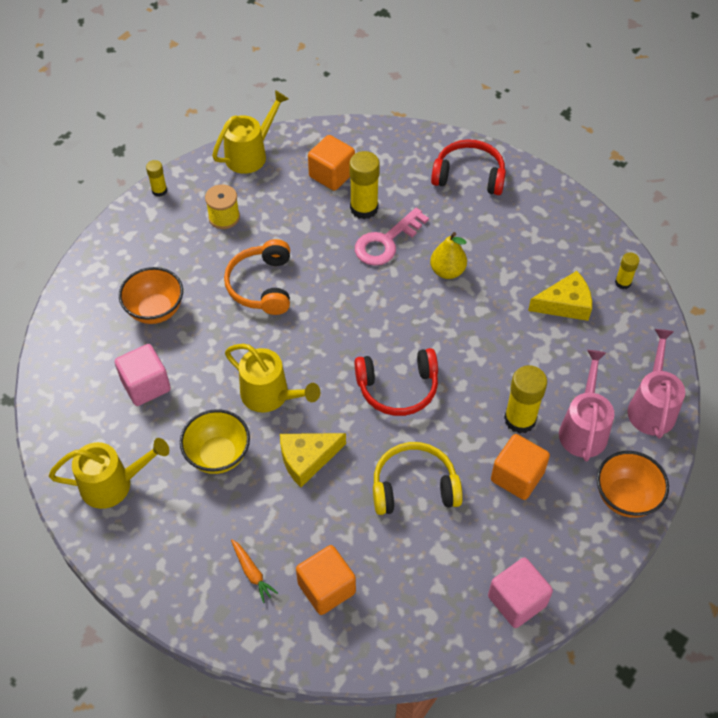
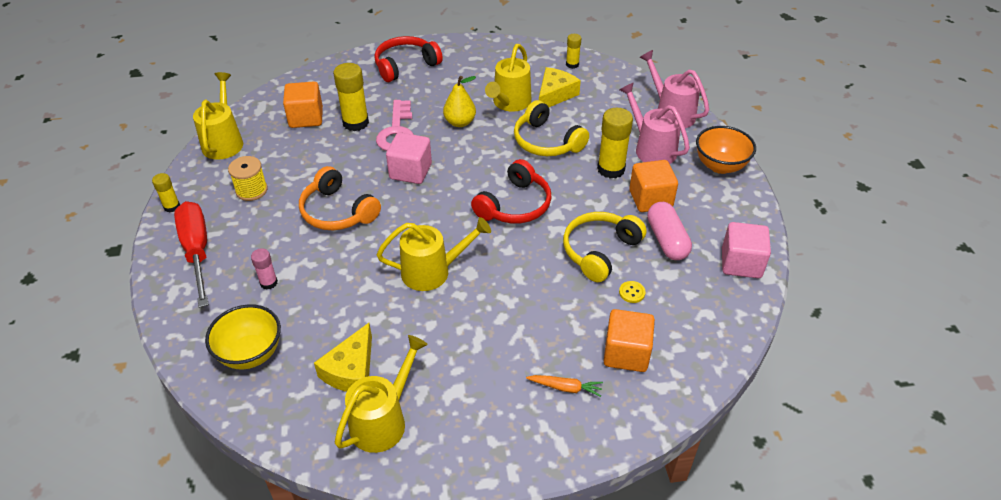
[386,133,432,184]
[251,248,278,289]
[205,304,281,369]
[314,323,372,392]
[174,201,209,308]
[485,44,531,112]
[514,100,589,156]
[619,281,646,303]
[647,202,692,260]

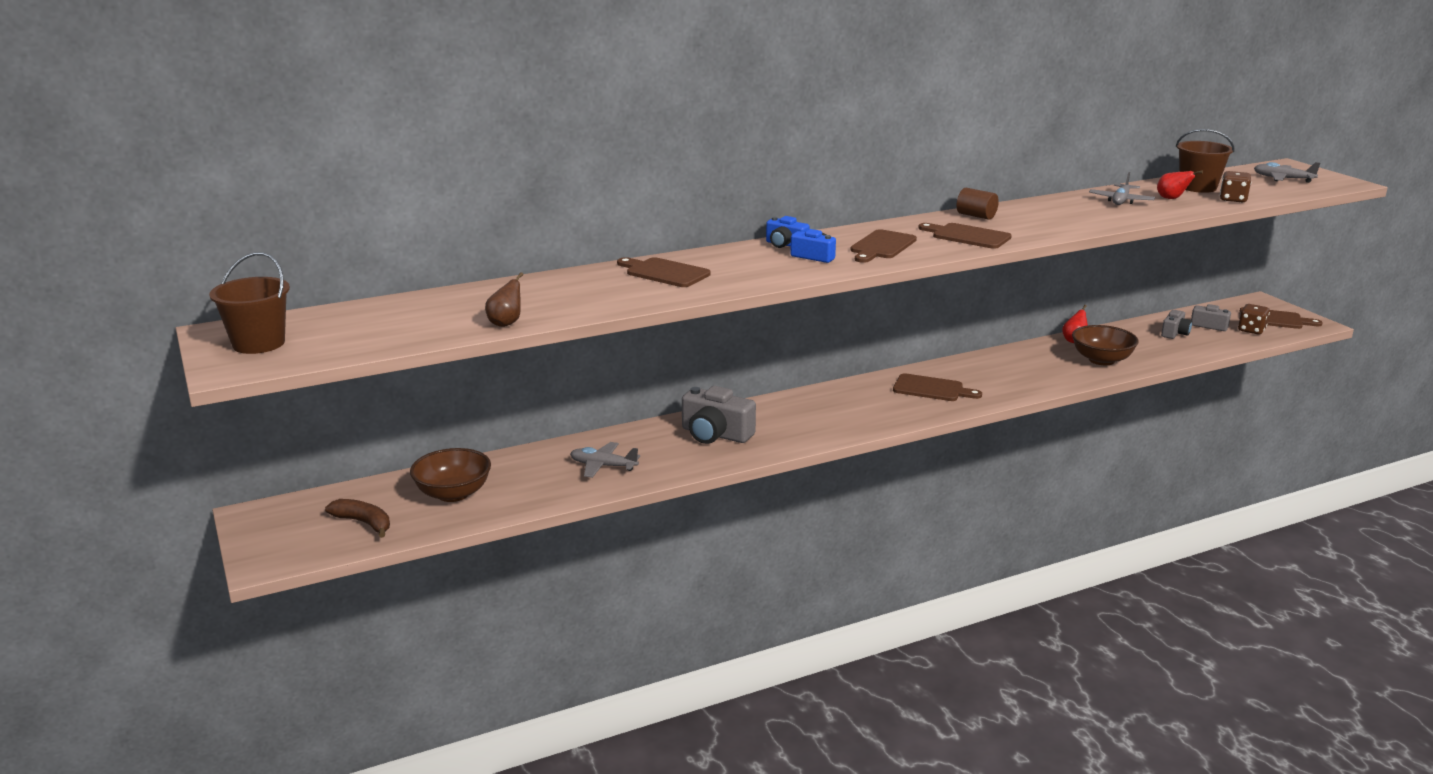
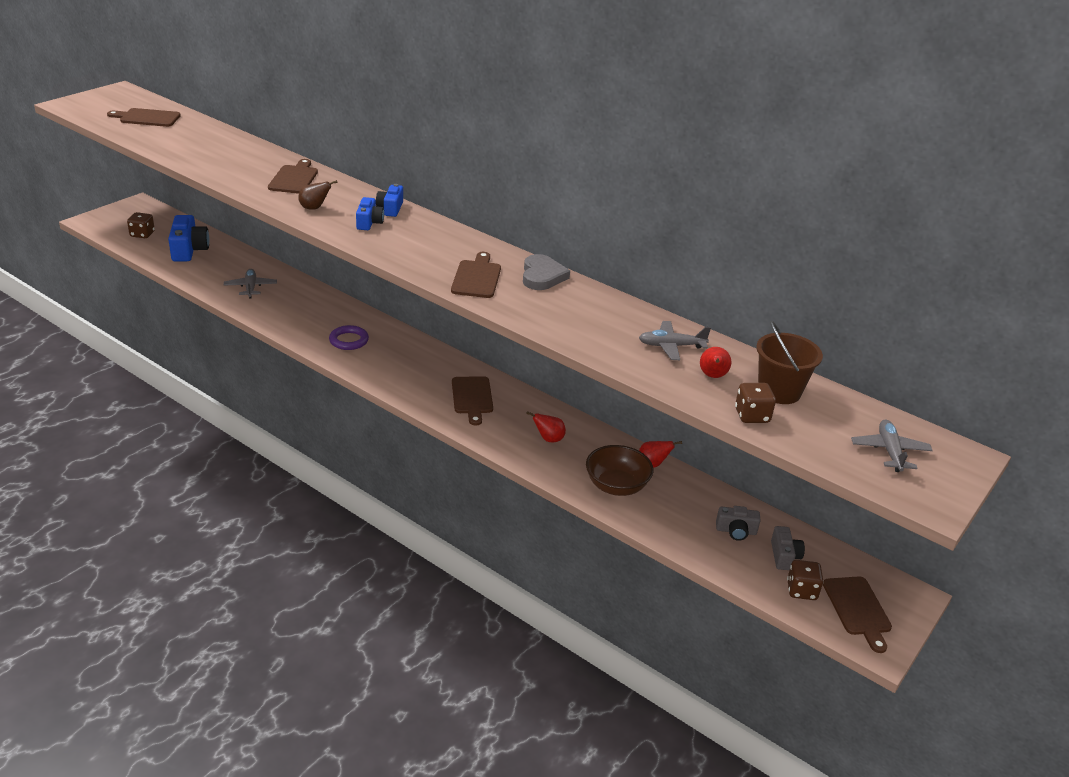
[209,252,290,354] (first image)
[127,212,155,238]
[168,215,209,261]
[298,180,338,210]
[682,386,756,444] (first image)
[107,108,181,127]
[523,254,570,290]
[329,325,369,350]
[526,411,566,442]

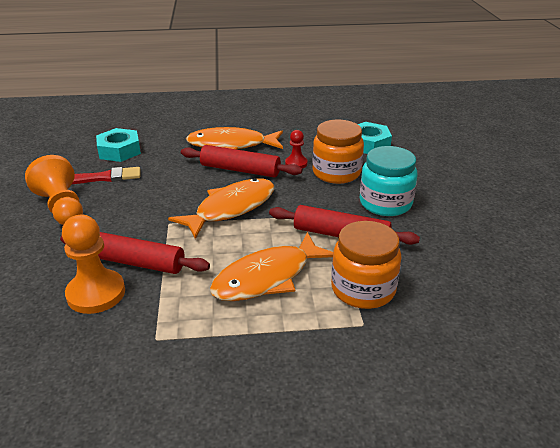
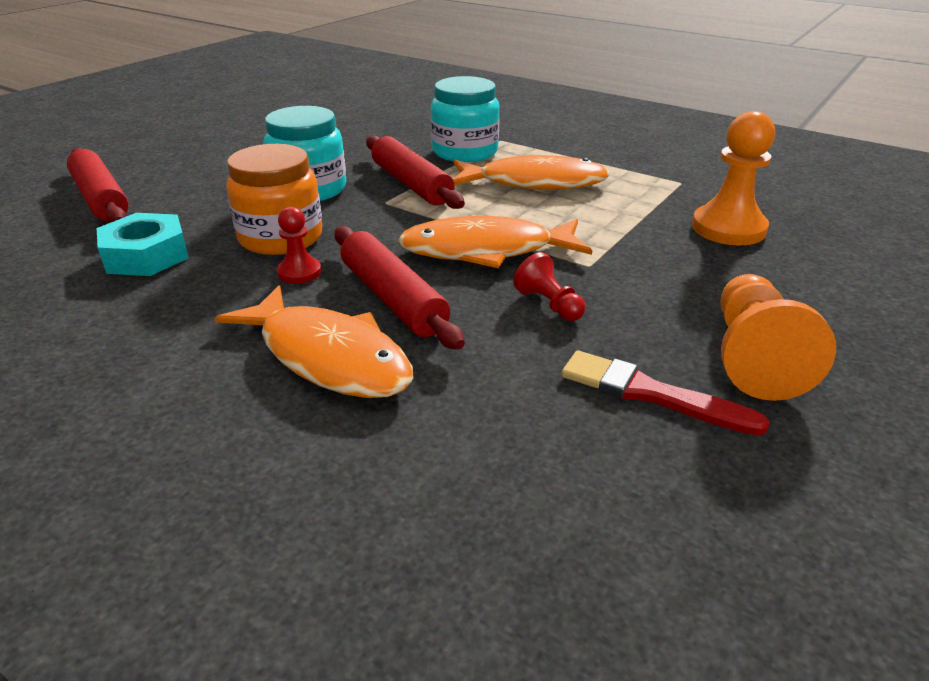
[67,148,129,223]
[96,128,141,162] (first image)
[431,76,500,162]
[513,252,586,321]

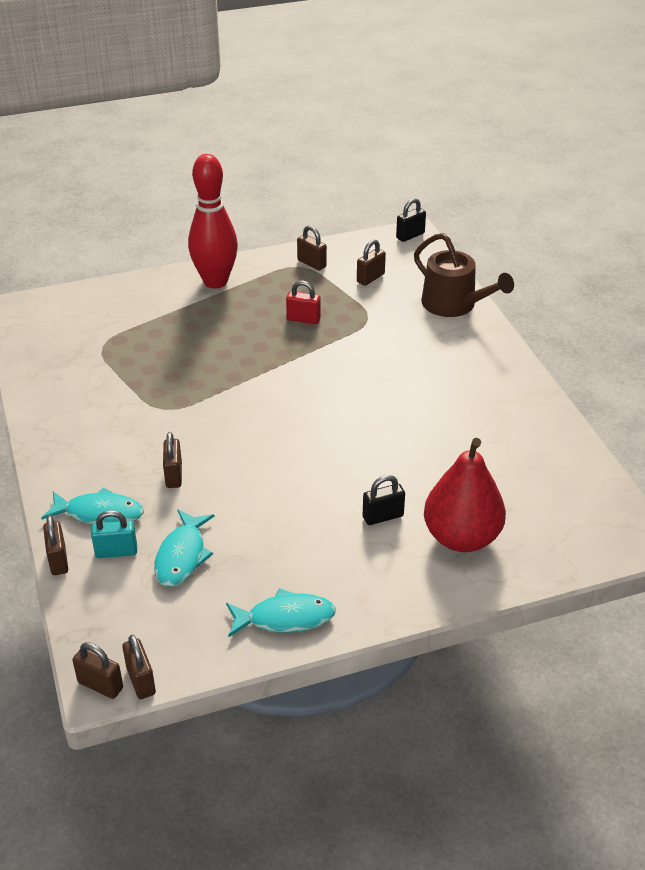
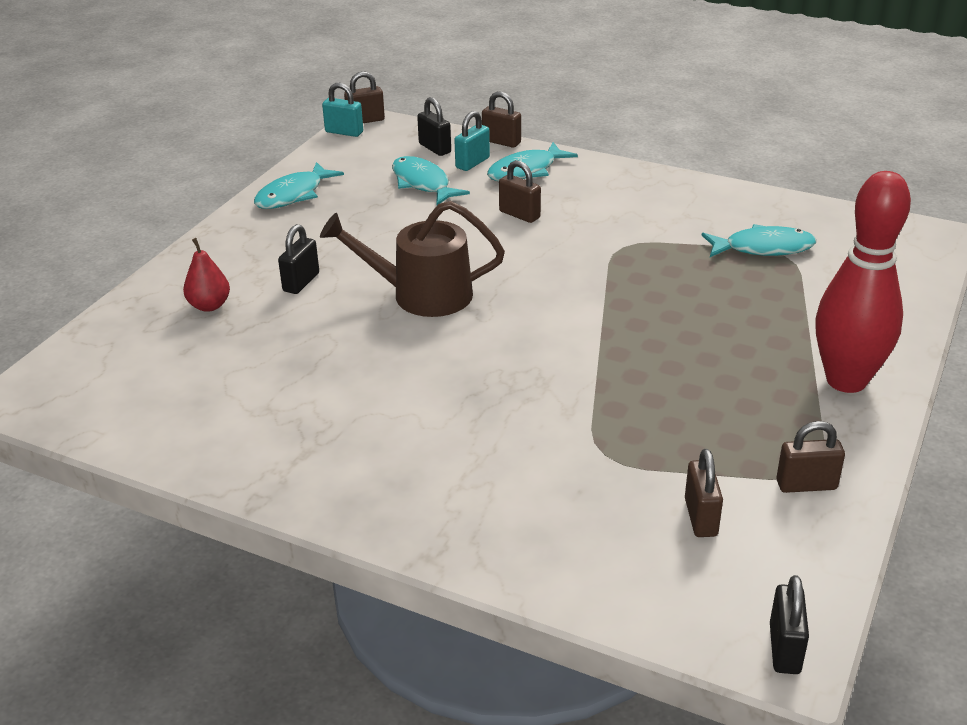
[322,83,363,137]
[286,281,321,324] (first image)
[320,201,505,317]
[183,238,230,312]
[417,97,451,156]
[702,224,816,257]

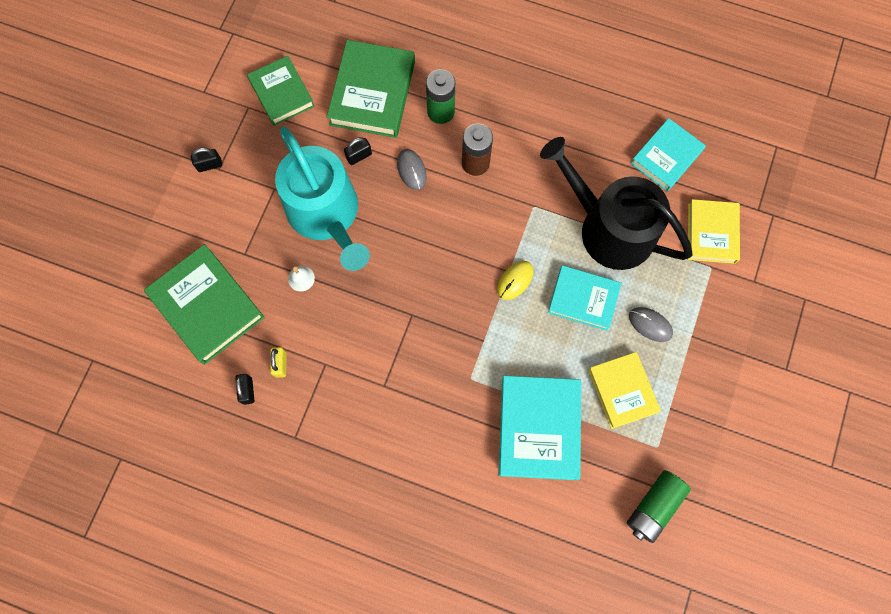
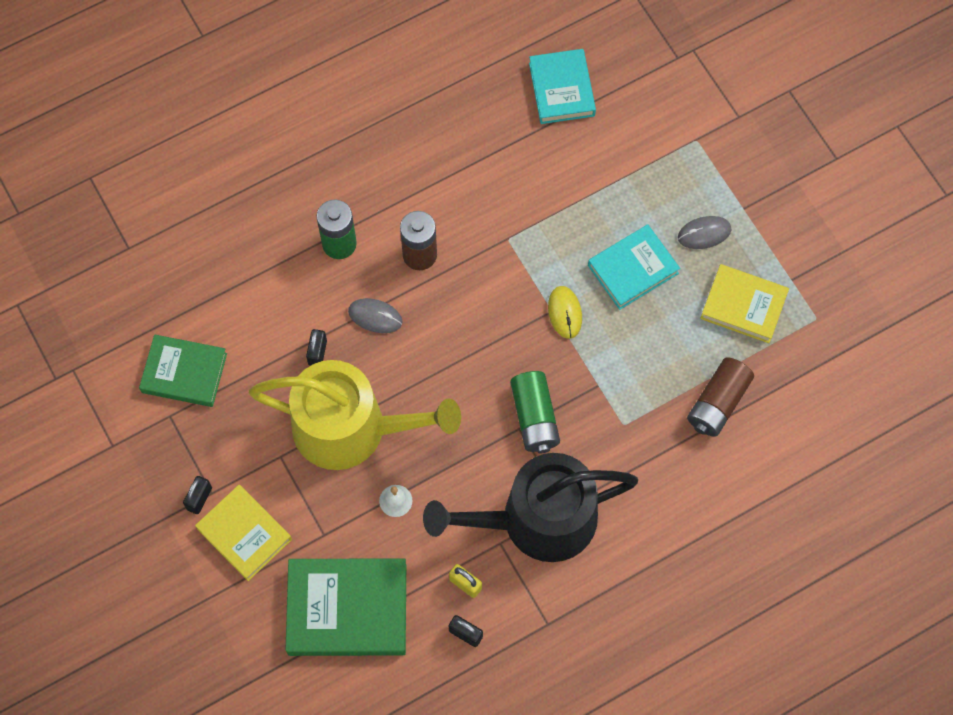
[249,360,461,470]
[327,40,415,138] (first image)
[687,357,754,437]
[423,453,638,562]
[510,371,560,453]
[195,485,292,581]

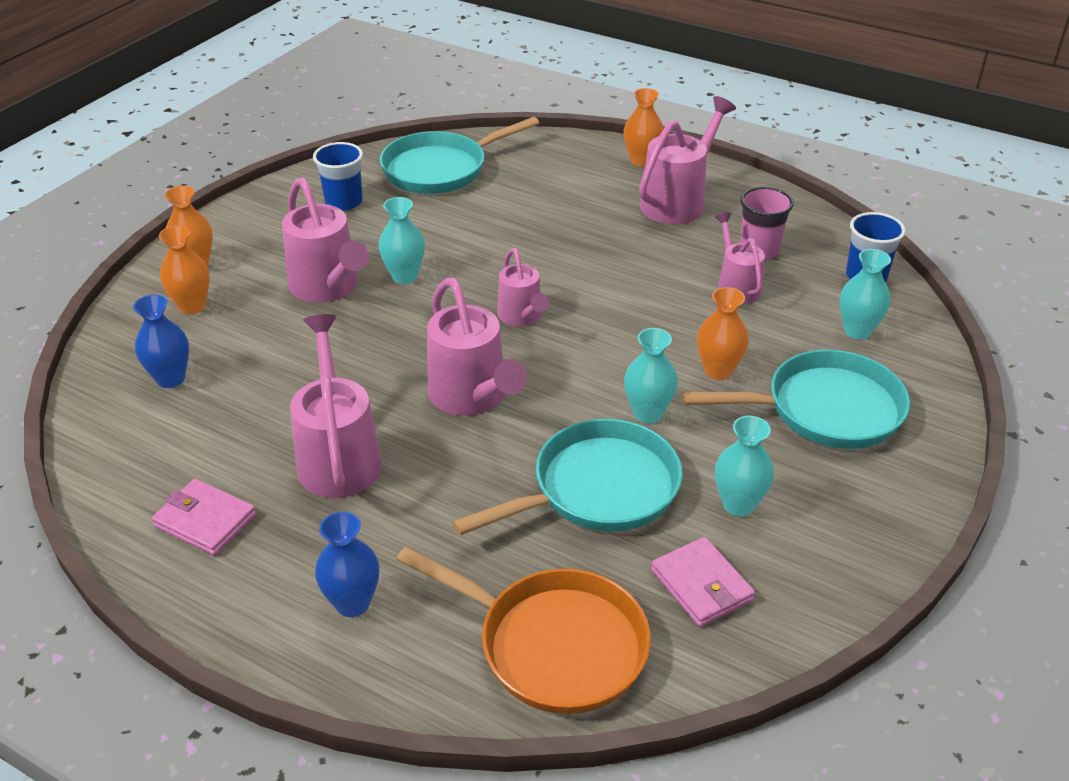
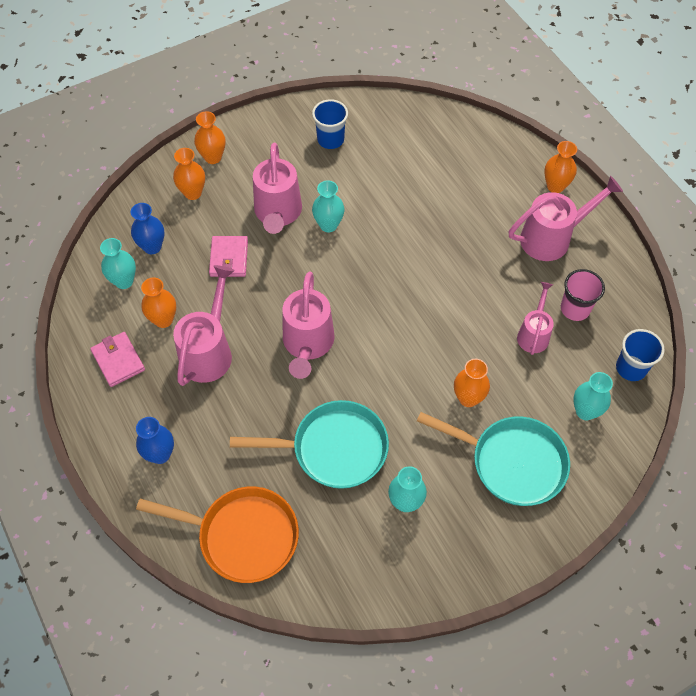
[380,117,539,194] (first image)
[136,486,299,583]
[497,248,549,326] (first image)
[100,238,136,289]
[209,236,248,277]
[141,278,176,328]

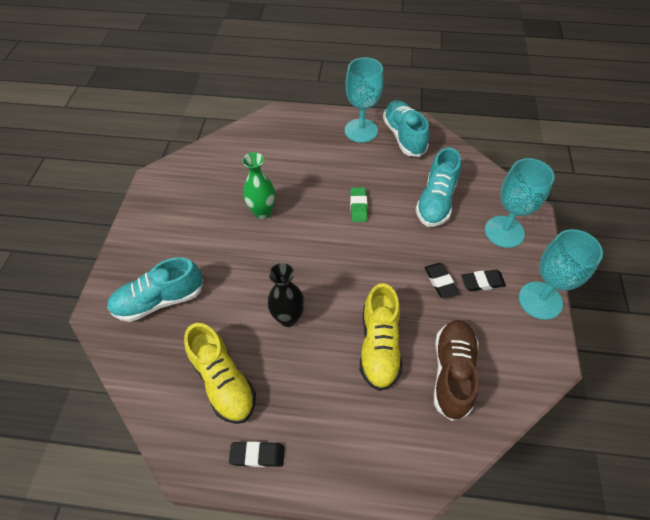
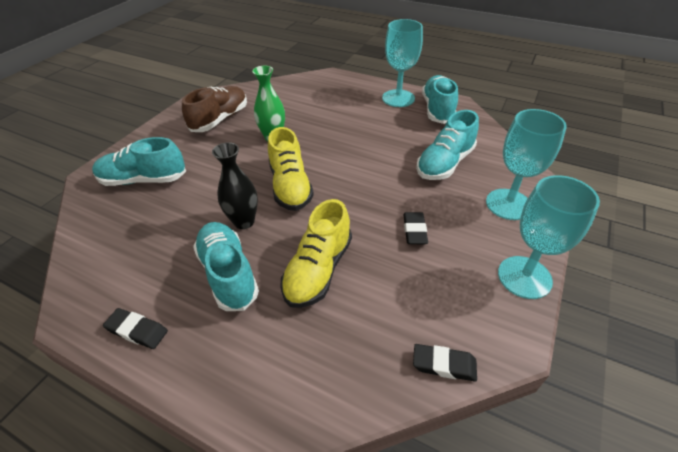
[268,127,314,211]
[350,187,367,222] (first image)
[182,86,247,132]
[413,344,477,381]
[193,222,259,311]

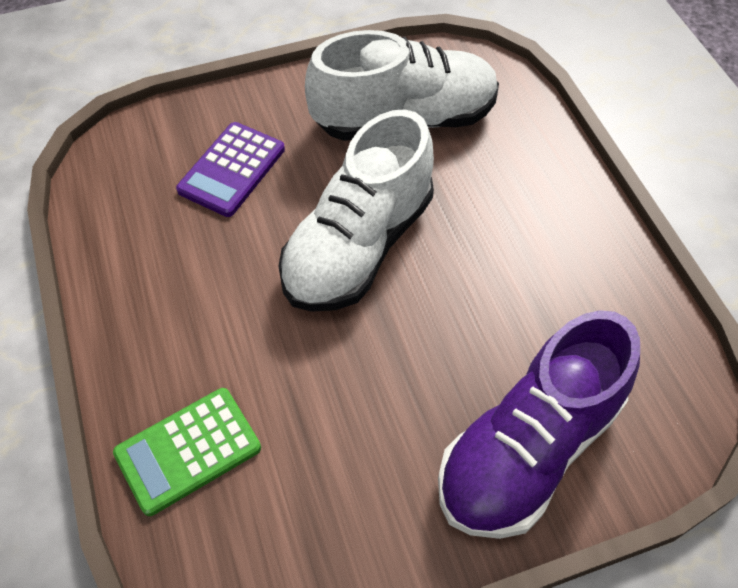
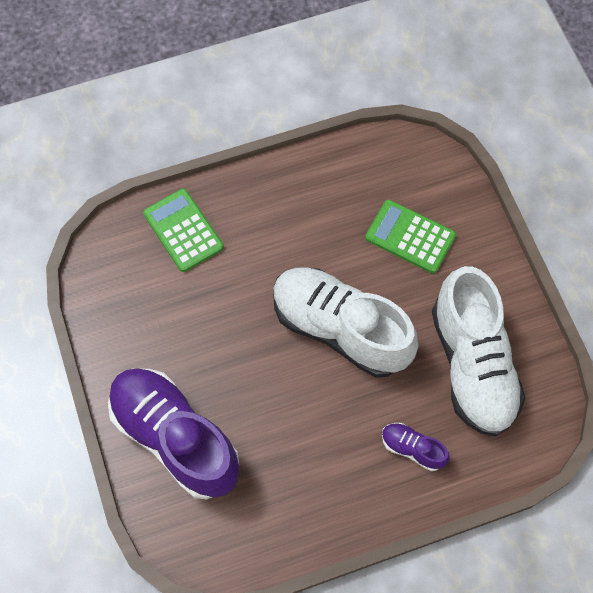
[365,200,456,273]
[382,423,450,471]

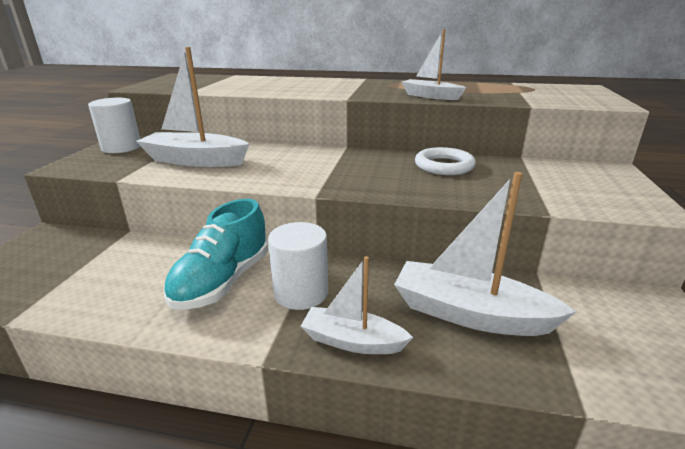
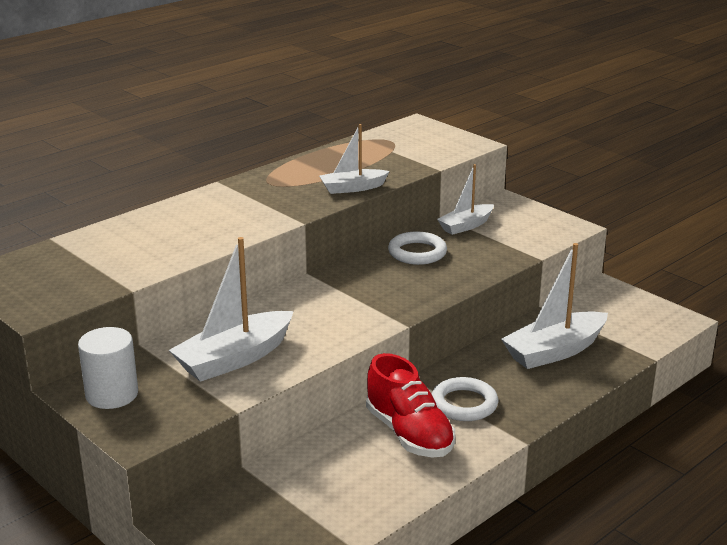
[366,353,455,457]
[432,377,498,421]
[437,164,494,235]

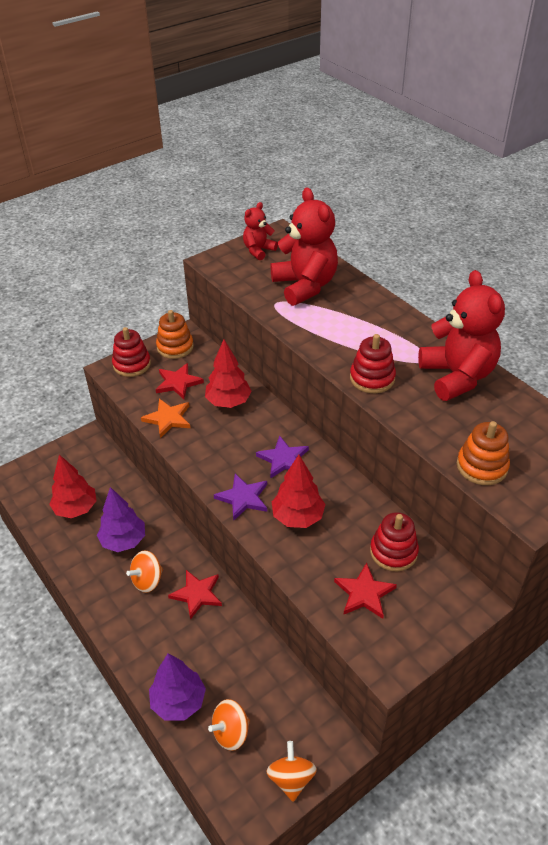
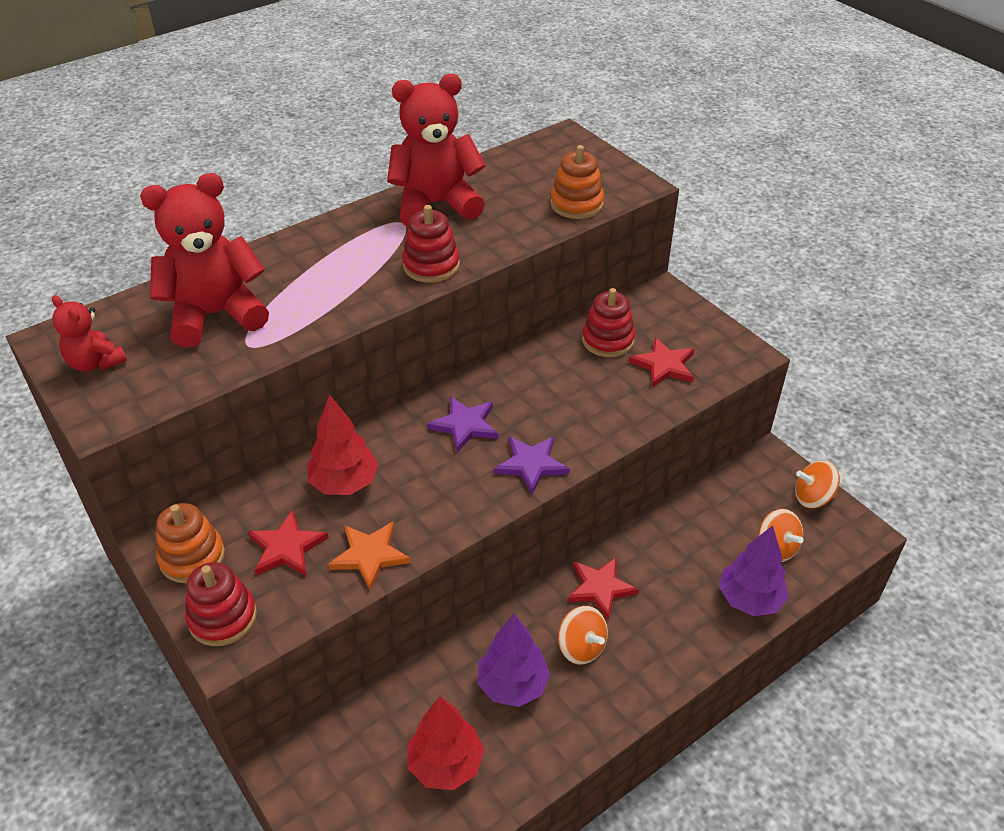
[272,455,325,528] (first image)

